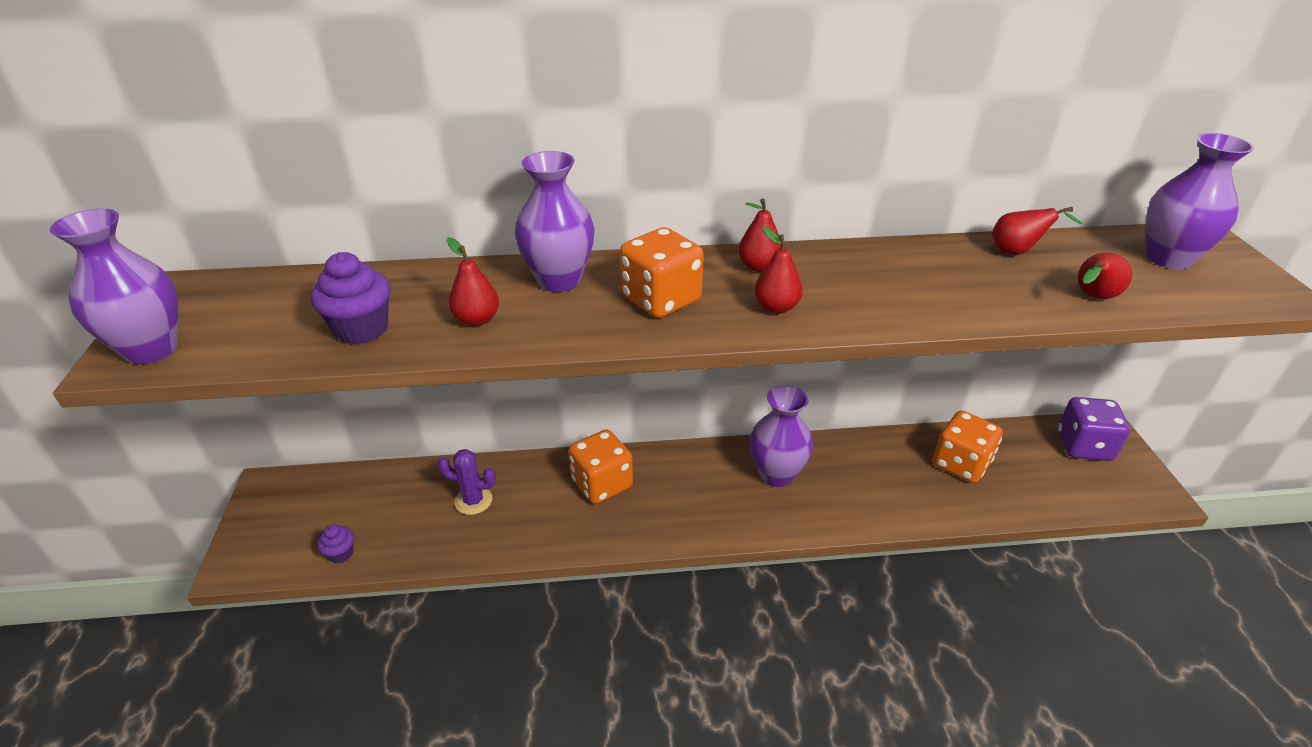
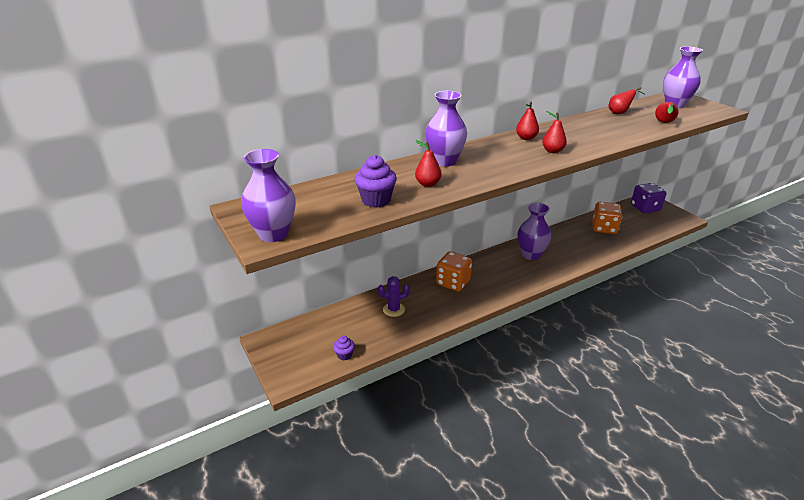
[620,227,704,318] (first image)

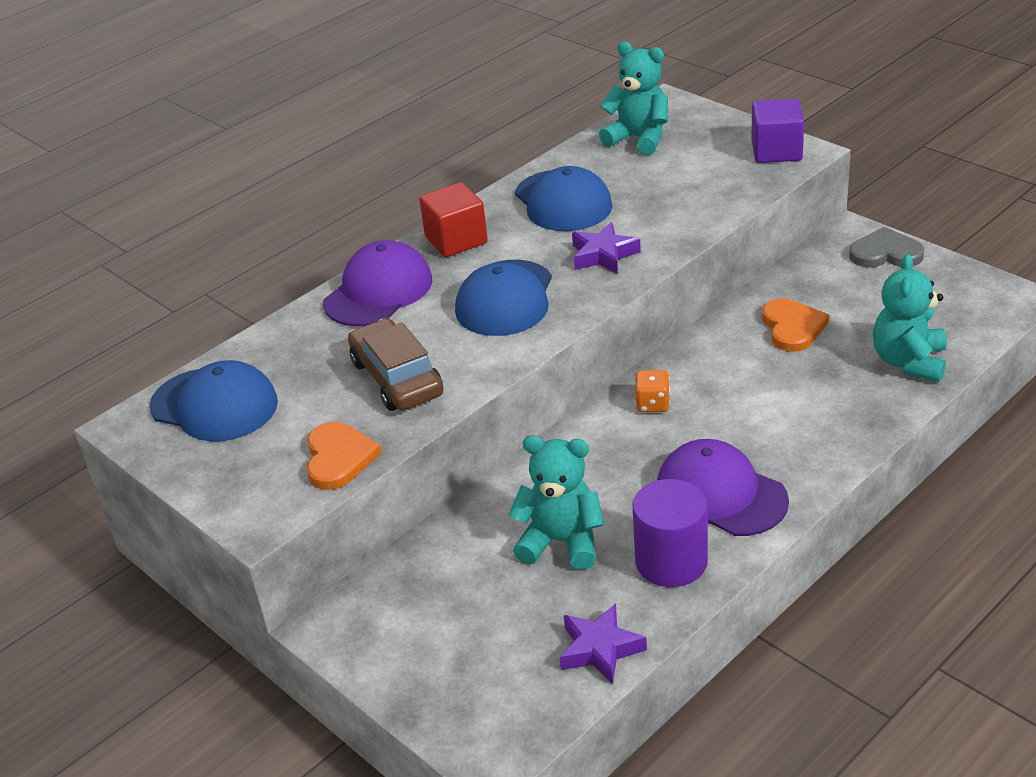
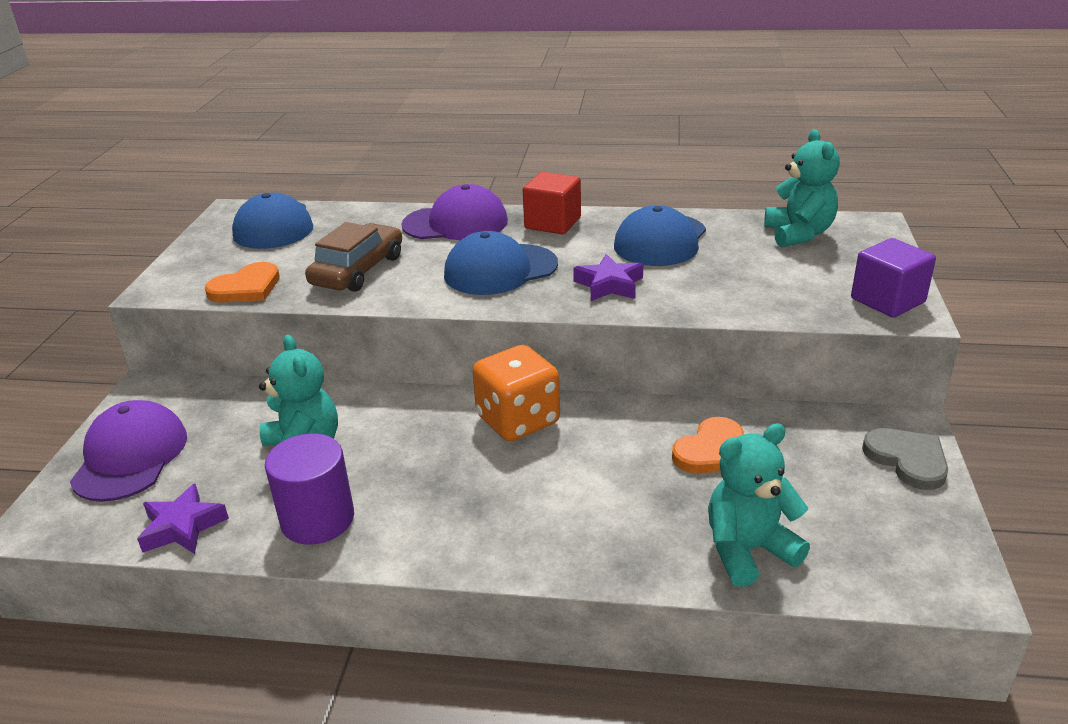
[472,345,560,441]
[70,400,187,502]

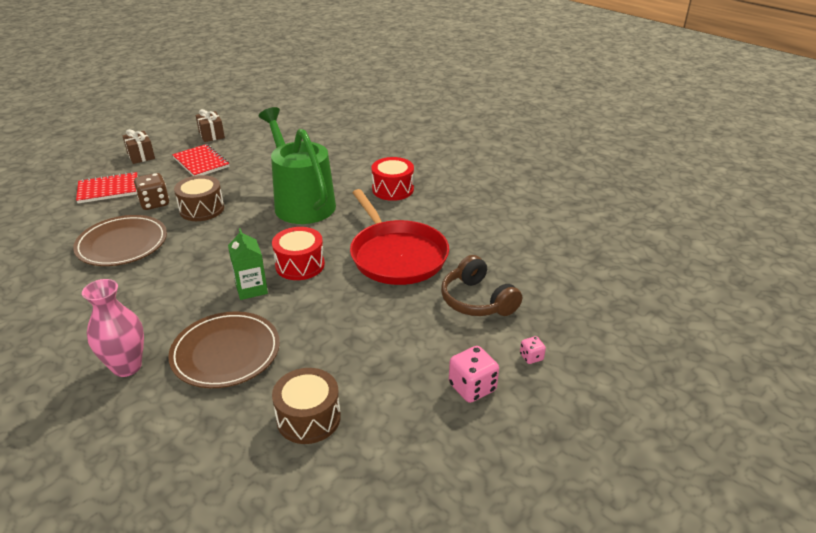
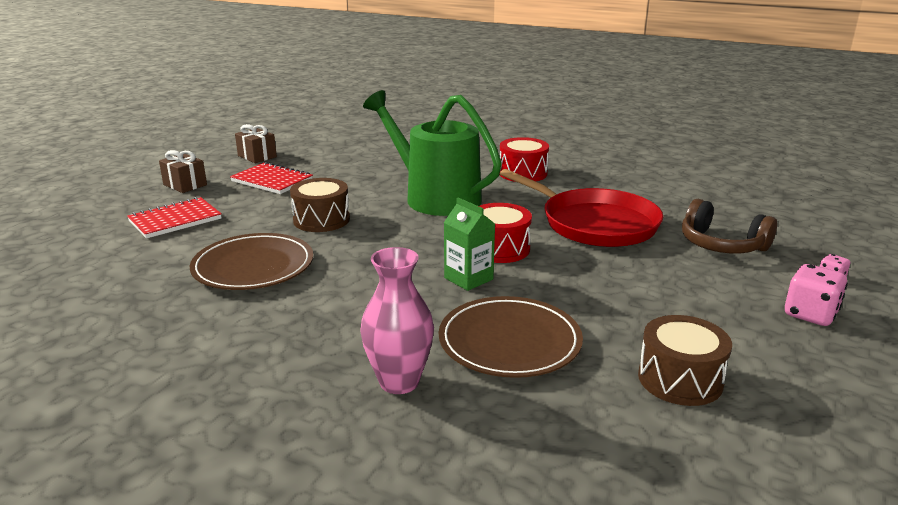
[134,173,169,210] (first image)

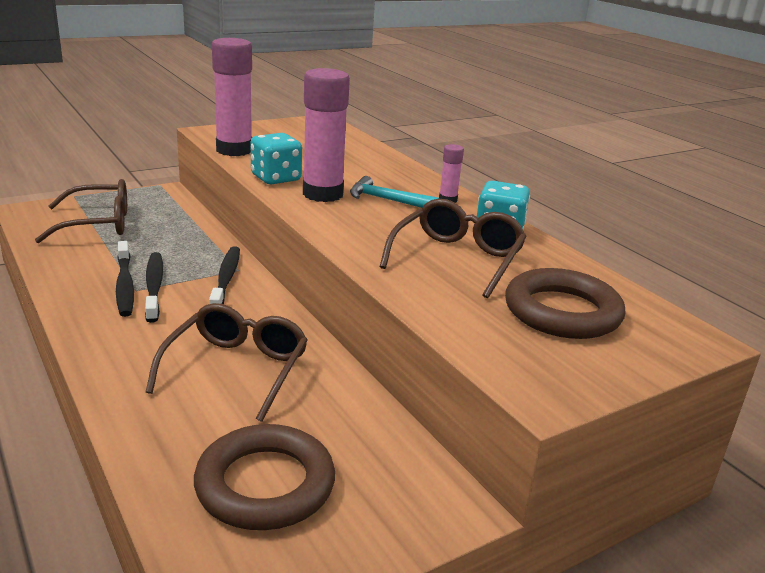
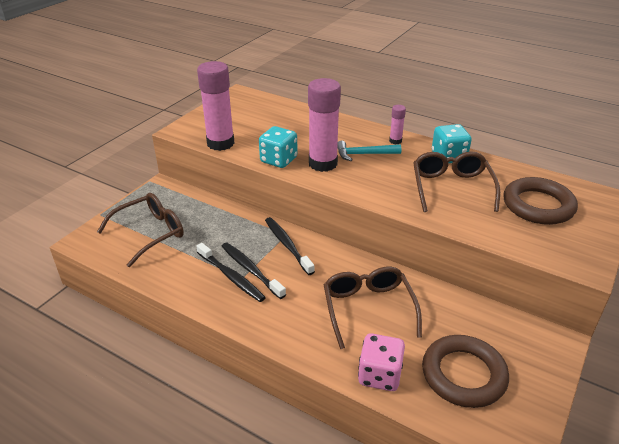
[358,333,405,391]

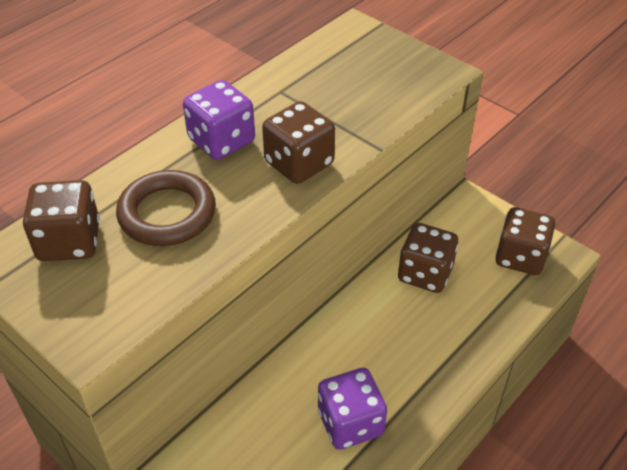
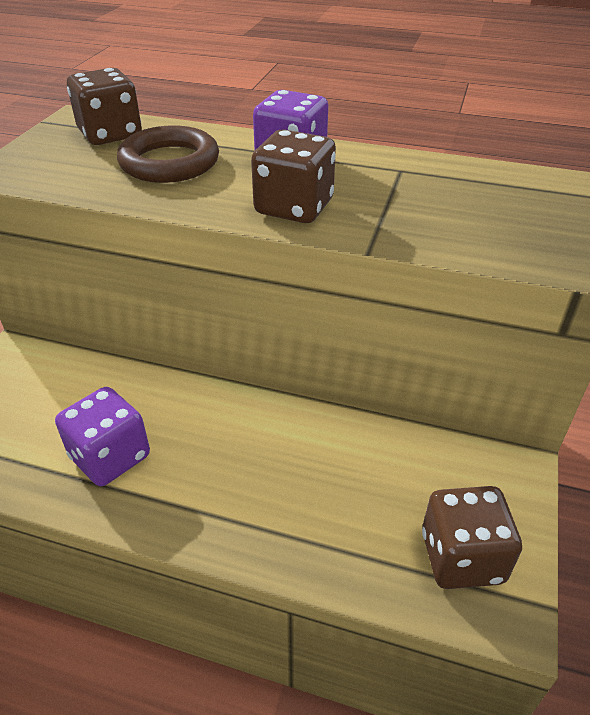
[398,223,458,293] (first image)

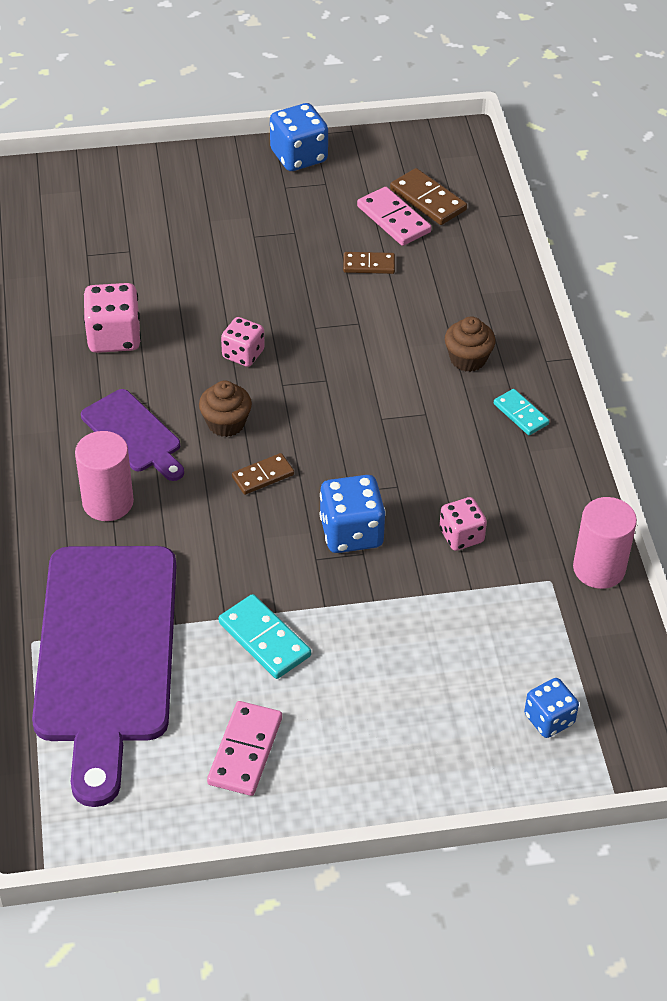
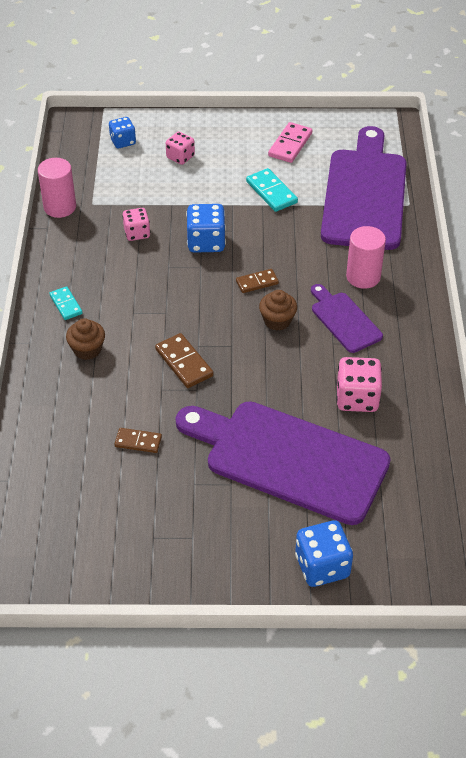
[166,132,195,165]
[295,520,353,587]
[357,187,431,246] (first image)
[155,333,213,388]
[176,401,391,525]

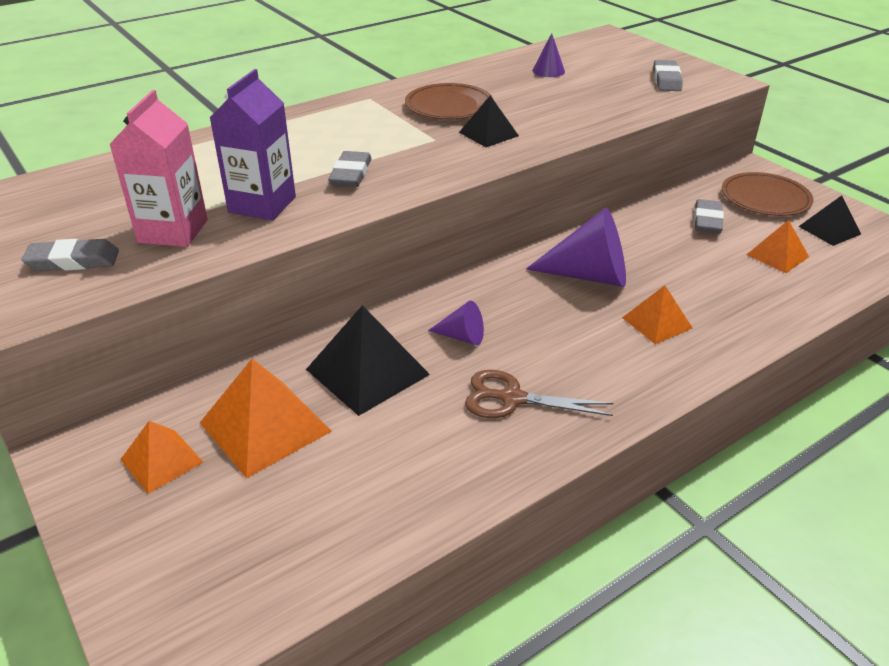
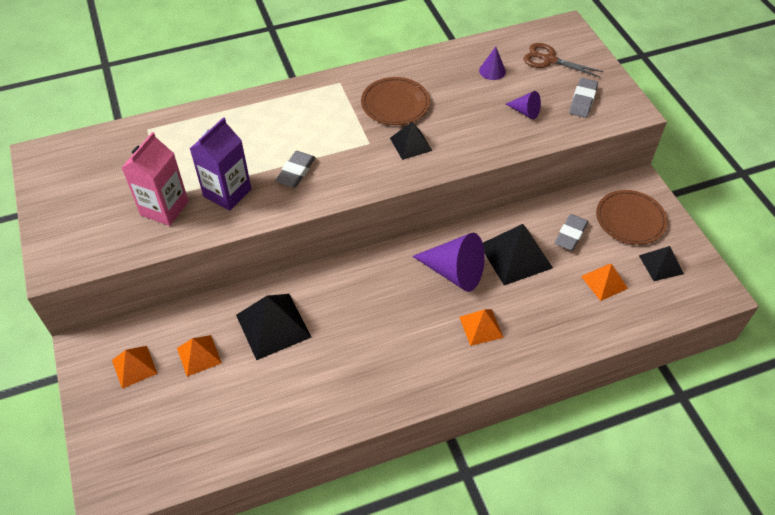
[21,239,119,271] (first image)
[177,335,222,377]
[506,91,541,120]
[524,43,603,77]
[483,224,553,285]

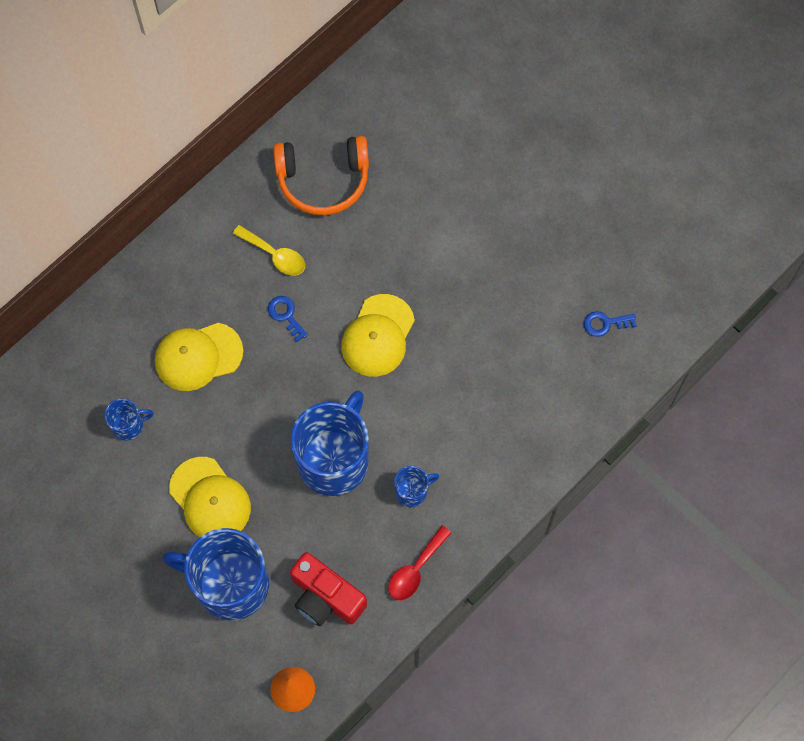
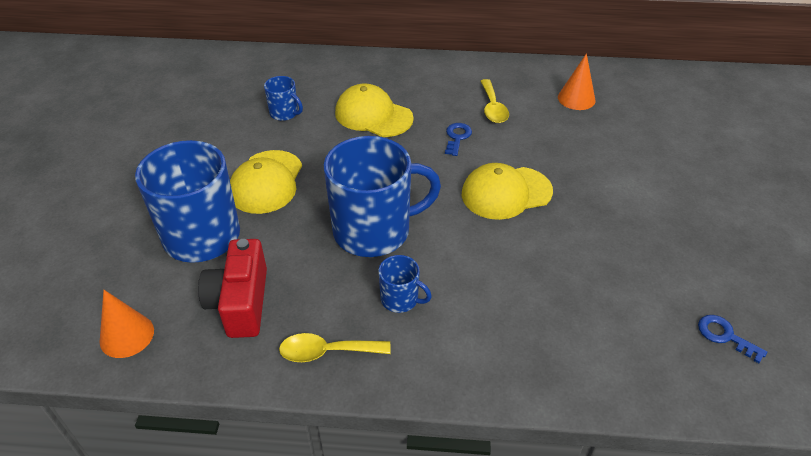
[558,53,596,110]
[279,333,391,362]

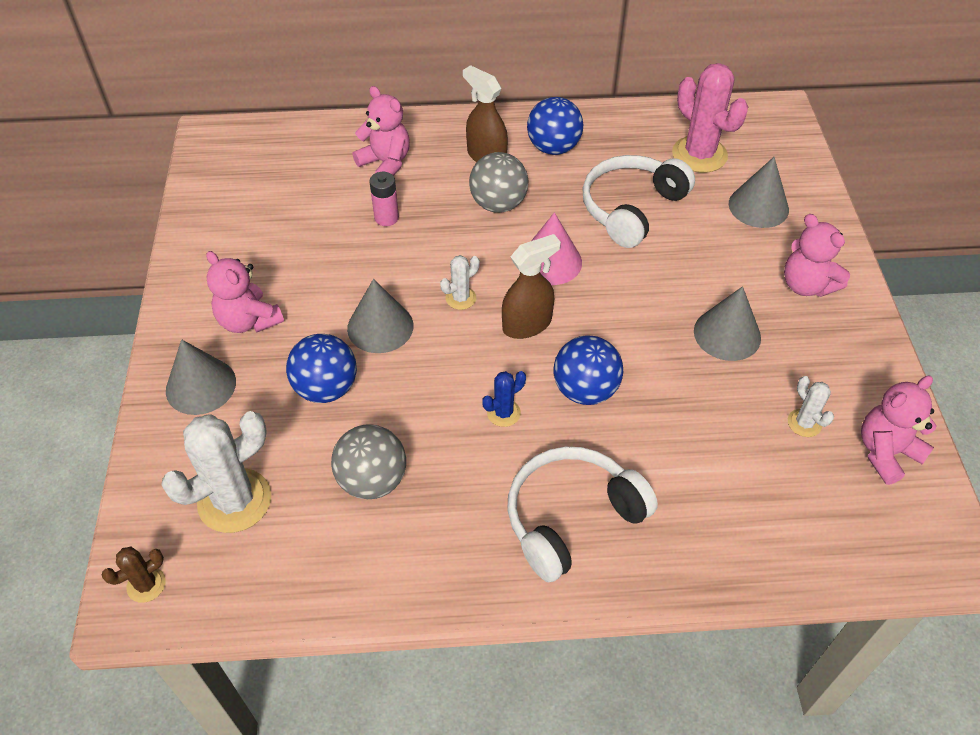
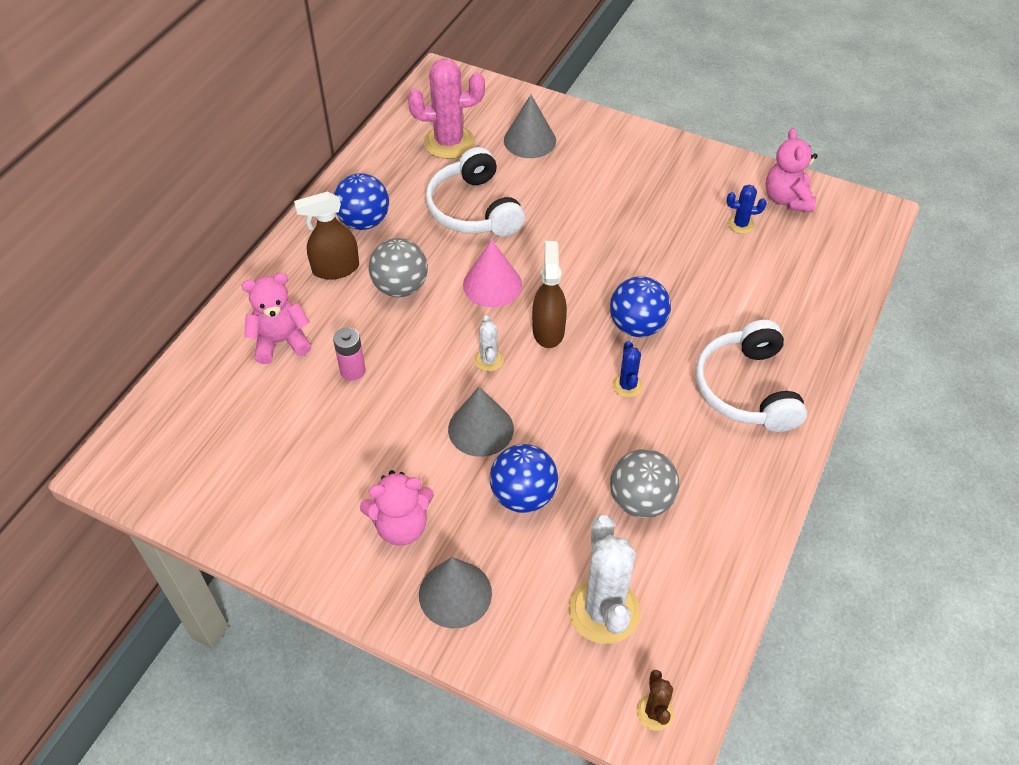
[694,286,761,361] (first image)
[784,214,850,297] (first image)
[727,185,767,234]

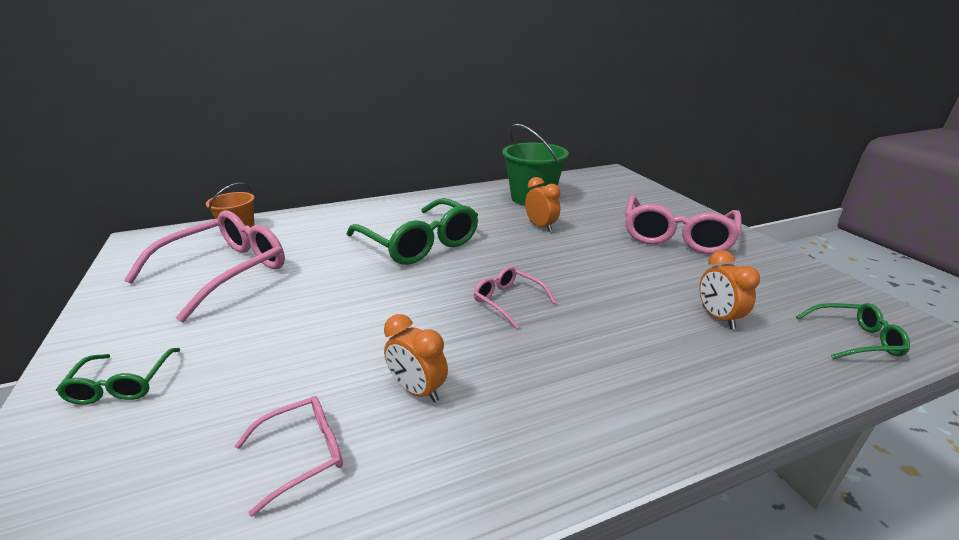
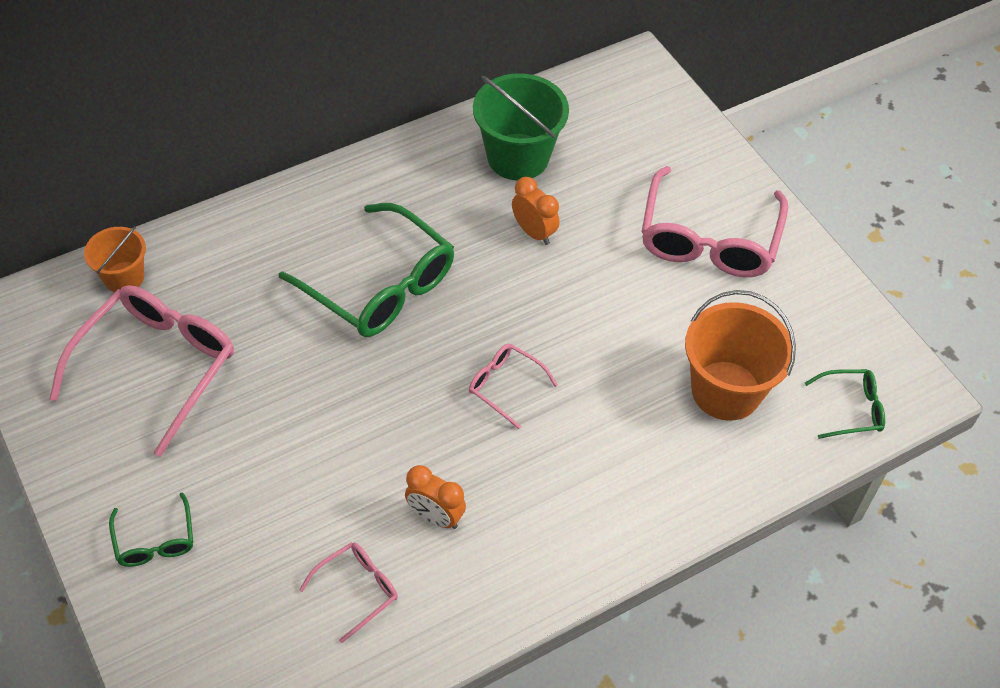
[685,290,796,421]

